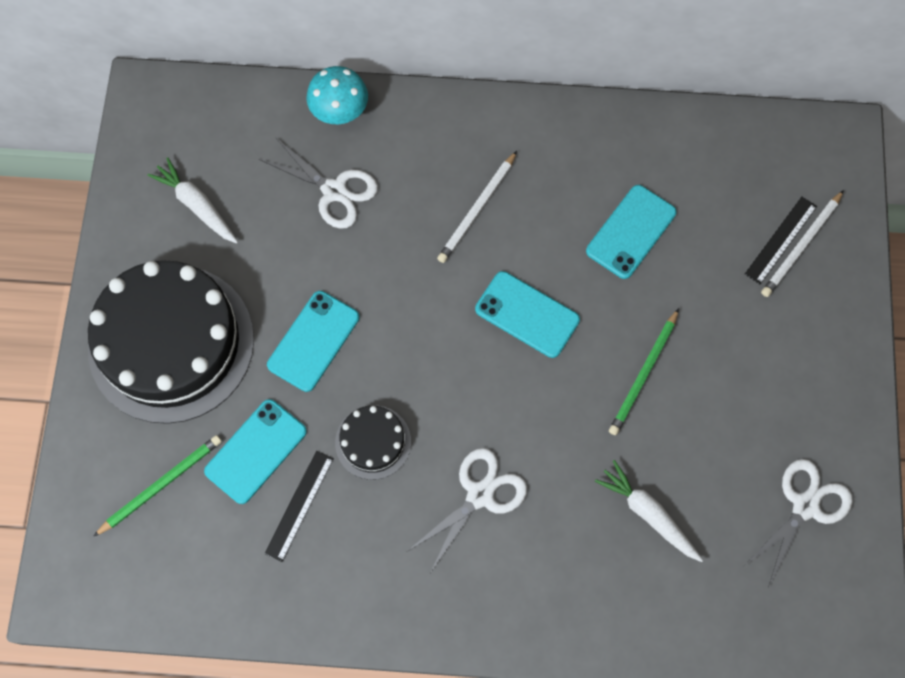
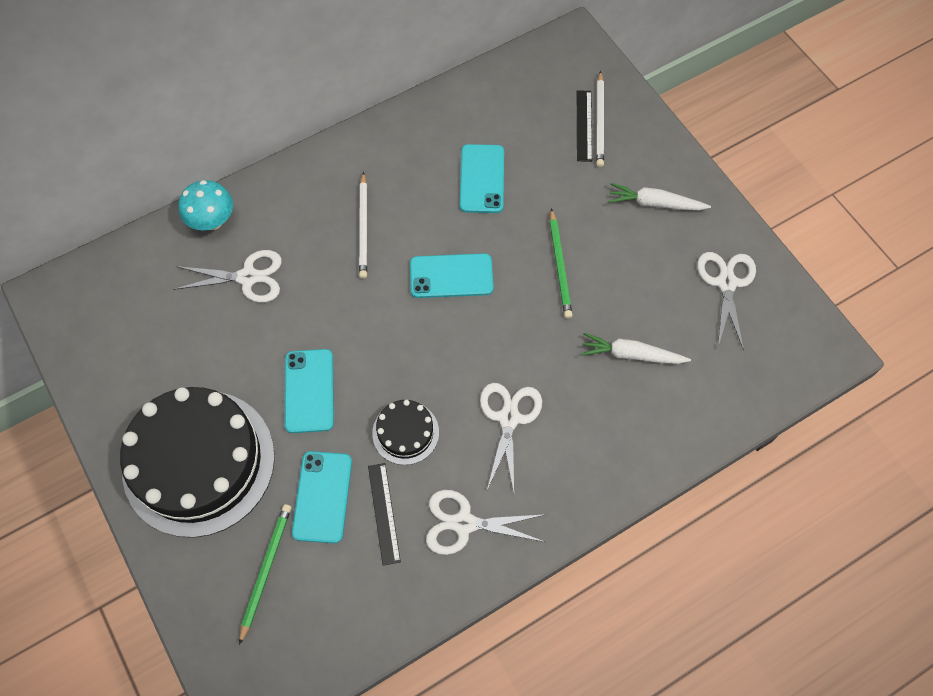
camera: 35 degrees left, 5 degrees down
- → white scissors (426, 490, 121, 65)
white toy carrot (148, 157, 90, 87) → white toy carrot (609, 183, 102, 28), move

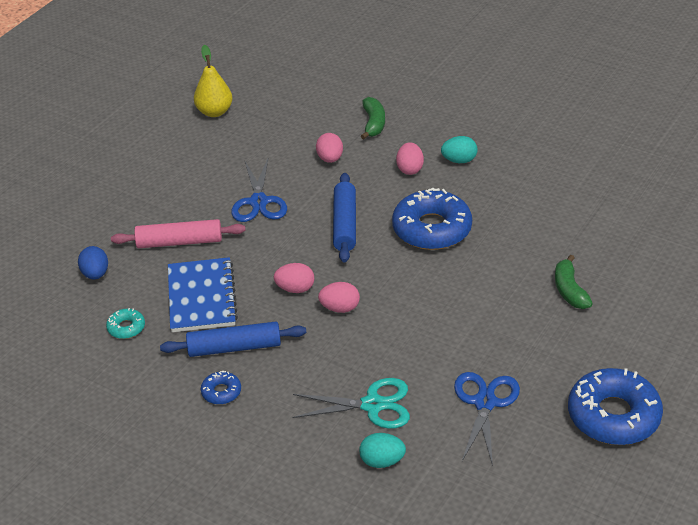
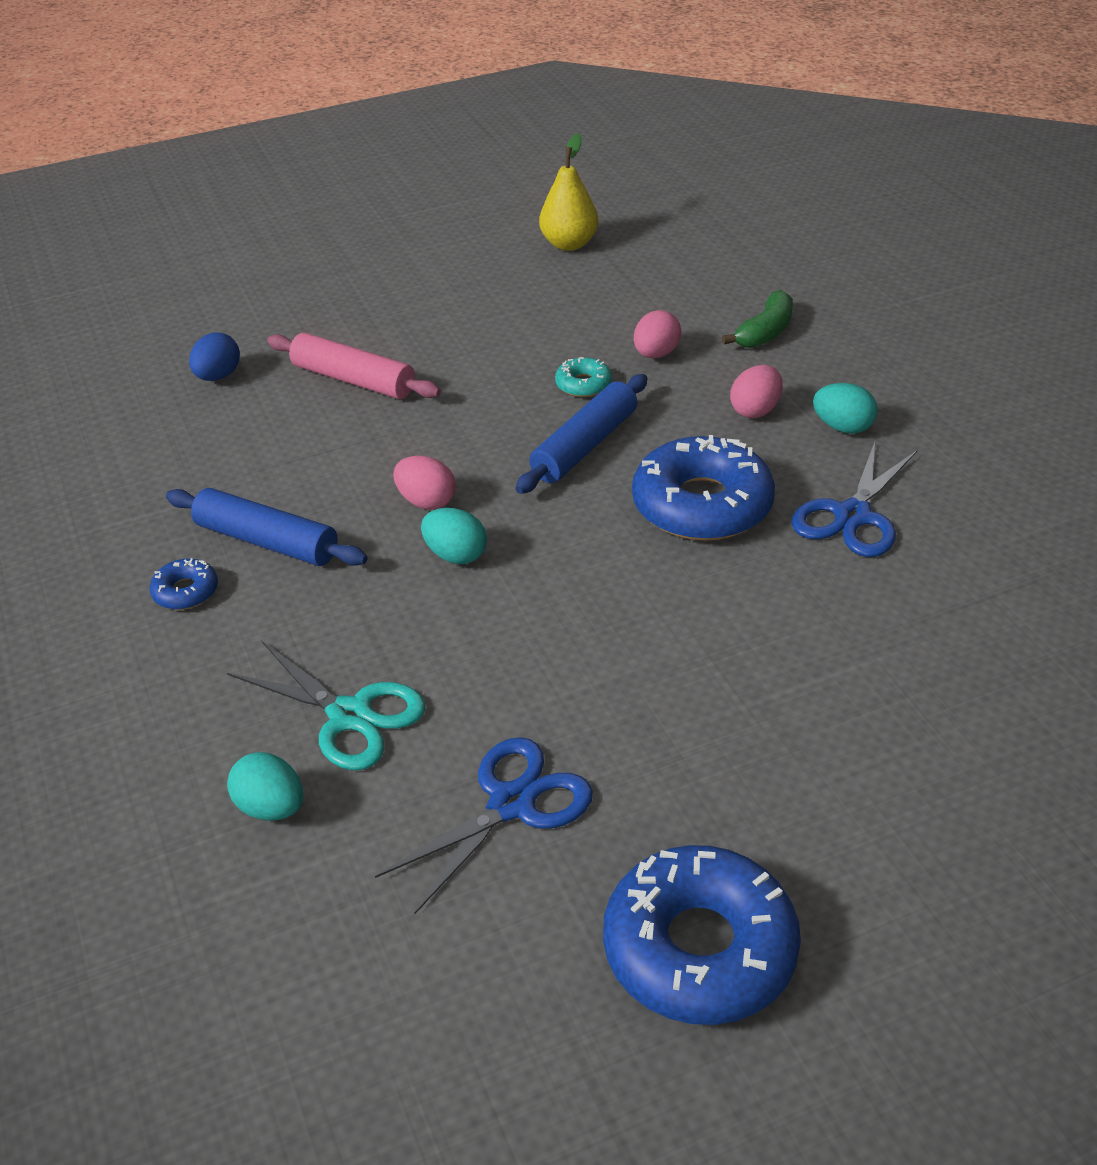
camera: 35 degrees right, 0 degrees up
cobalt notebook (168, 257, 70, 75) → -
emerald banana fruit (555, 255, 38, 54) → -
turquoise glazed donut (106, 308, 39, 31) → turquoise glazed donut (555, 357, 57, 40), move
cobalt scissors (231, 159, 56, 63) → cobalt scissors (792, 442, 125, 115), move
rosy egg shape (318, 282, 42, 31) → turquoise egg shape (421, 508, 66, 56)

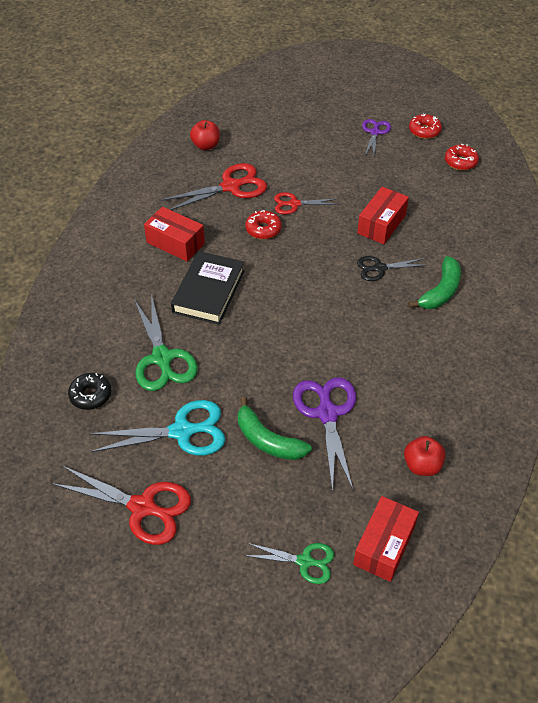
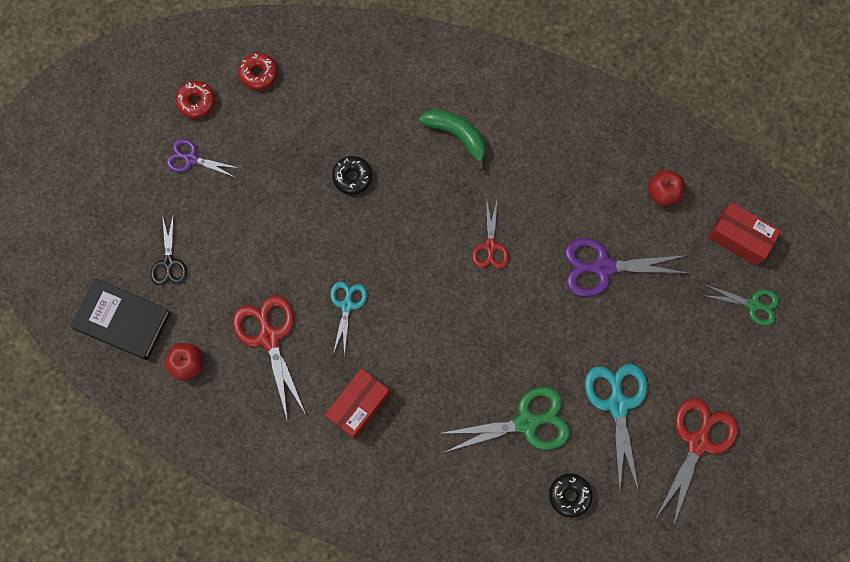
camera: 85 degrees left, 25 degrees up
emerald banana fruit (238, 397, 74, 63) → -
jet-black hardcover (171, 251, 73, 74) → jet-black hardcover (71, 278, 100, 82), move
red scissors (274, 192, 65, 23) → red scissors (472, 197, 37, 71), move
jet-black scissors (357, 256, 70, 25) → jet-black scissors (151, 214, 36, 72), move
red glazed donut (245, 210, 37, 29) → turquoise scissors (331, 281, 36, 75)
red parcel (357, 187, 52, 57) → jet-black glazed donut (332, 156, 40, 39)
emerald scissors (244, 543, 90, 41) → emerald scissors (702, 285, 77, 41), 90 degrees clockwise

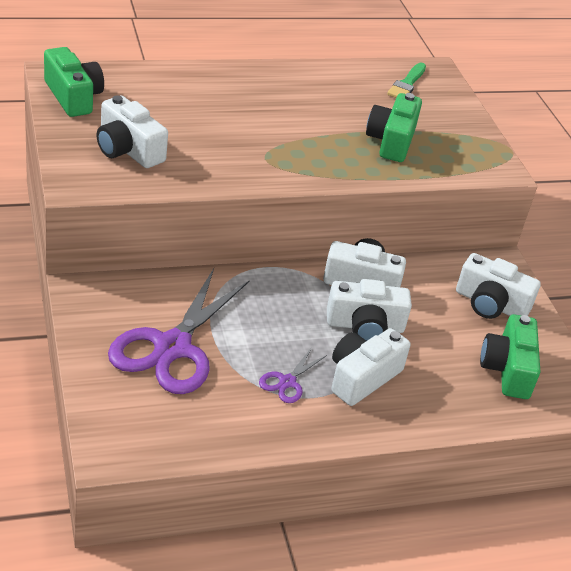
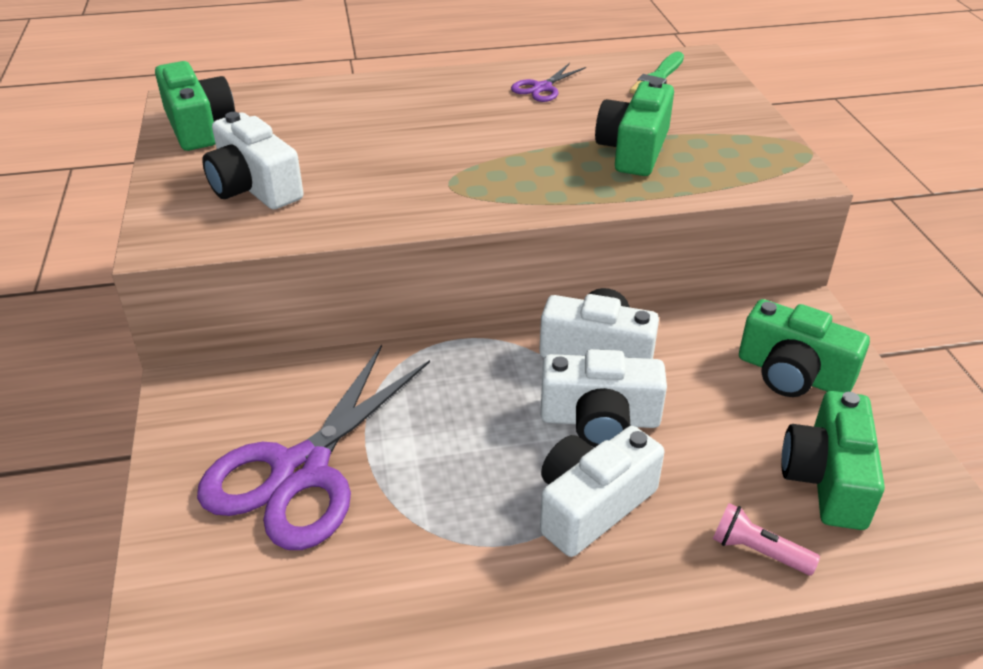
camera: 10 degrees right, 0 degrees up
- → rosy flashlight (713, 503, 107, 72)
royal purple scissors (259, 347, 68, 56) → royal purple scissors (511, 63, 75, 39), move
white camera (456, 253, 85, 66) → emerald camera (739, 299, 131, 98)

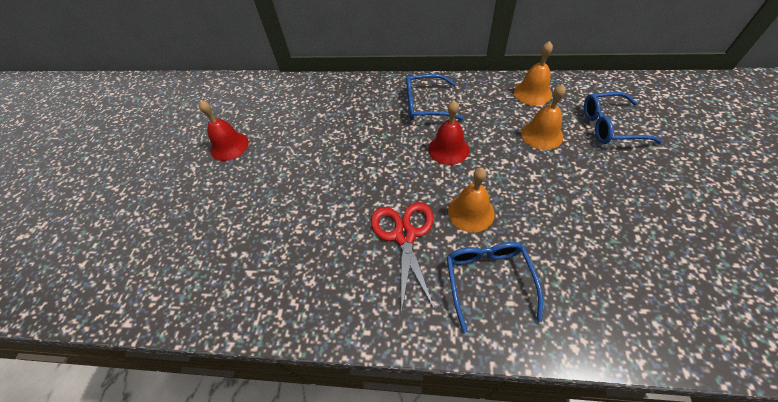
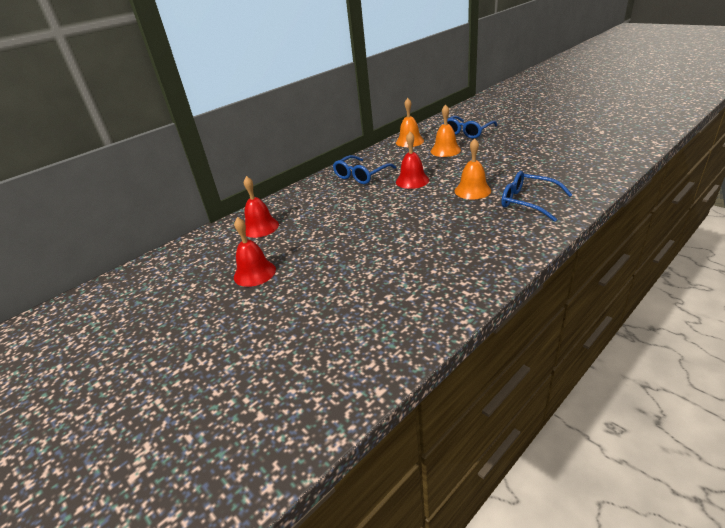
camera: 50 degrees left, 20 degrees down
red scissors (371, 202, 63, 111) → -
- → red hand bell (244, 176, 35, 62)

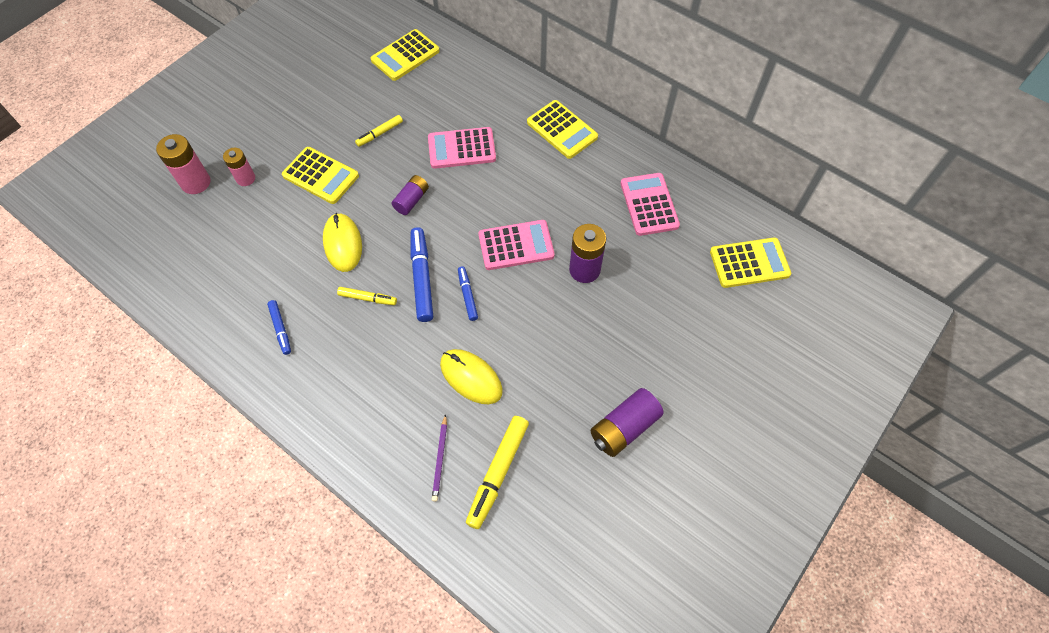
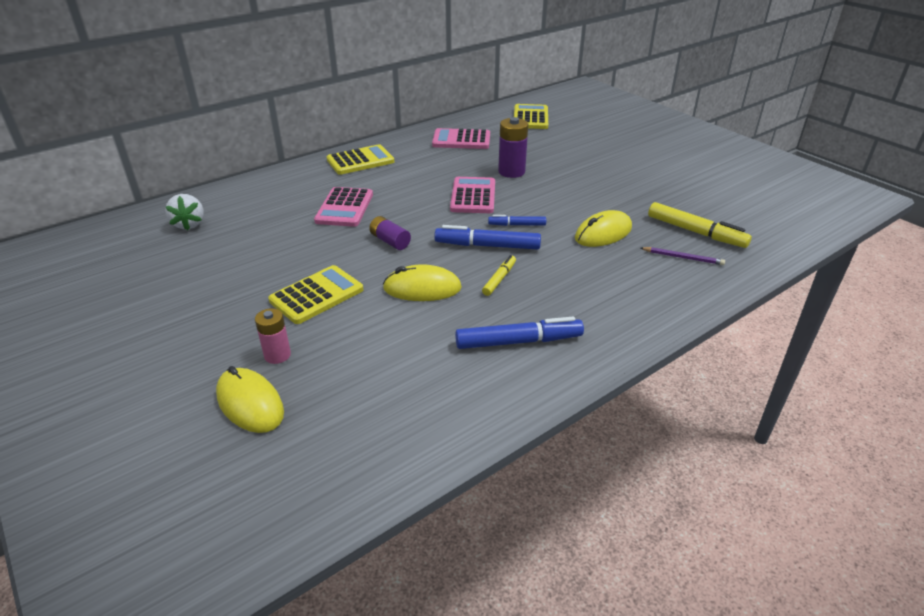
camera: 75 degrees left, 25 degrees down
bright yellow felt pen (355, 115, 48, 32) → -
royal purple battery (590, 388, 74, 69) → -
rosy battery (156, 134, 54, 60) → bright yellow mouse (216, 366, 68, 67)
bright yellow calculator (371, 29, 69, 52) → white berry (165, 194, 39, 36)
cobalt felt pen (267, 300, 24, 55) → cobalt felt pen (455, 317, 129, 32), x1.75

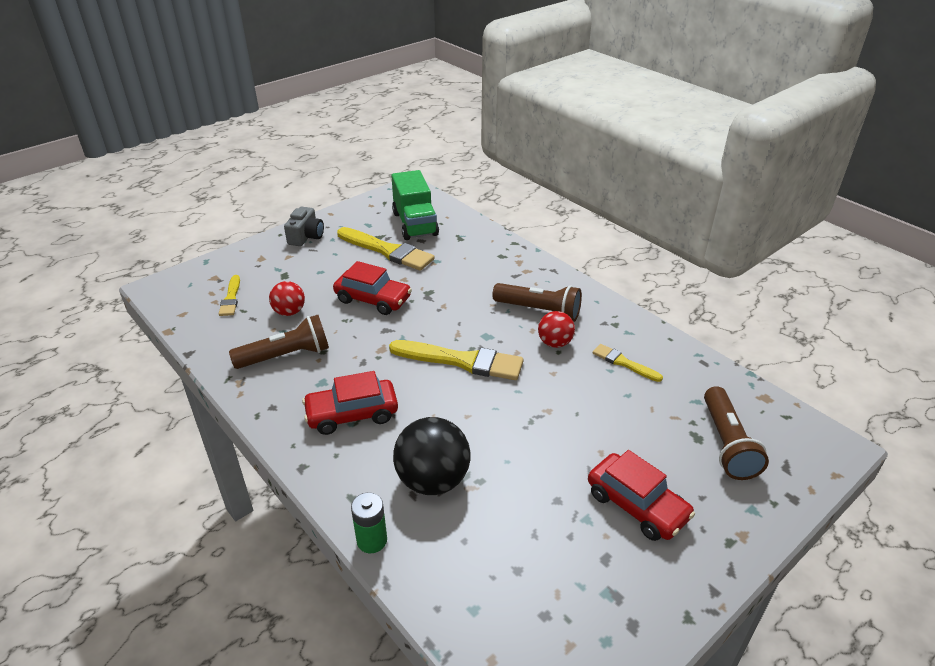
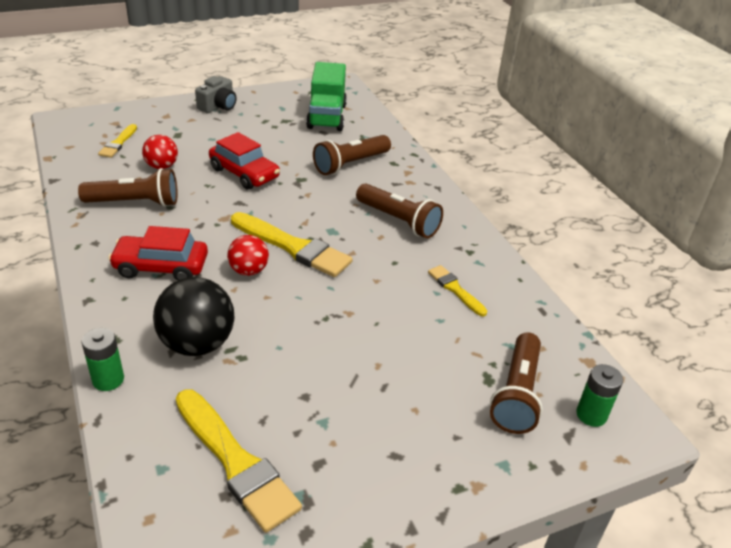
camera: 15 degrees right, 0 degrees up
red car (588, 450, 107, 91) → -
- → brown flashlight (313, 135, 78, 40)
- → emerald battery (576, 364, 47, 63)
bright yellow paint brush (337, 227, 98, 44) → bright yellow paint brush (176, 389, 126, 144), move
red sphere (538, 311, 37, 37) → red sphere (227, 235, 42, 41), move

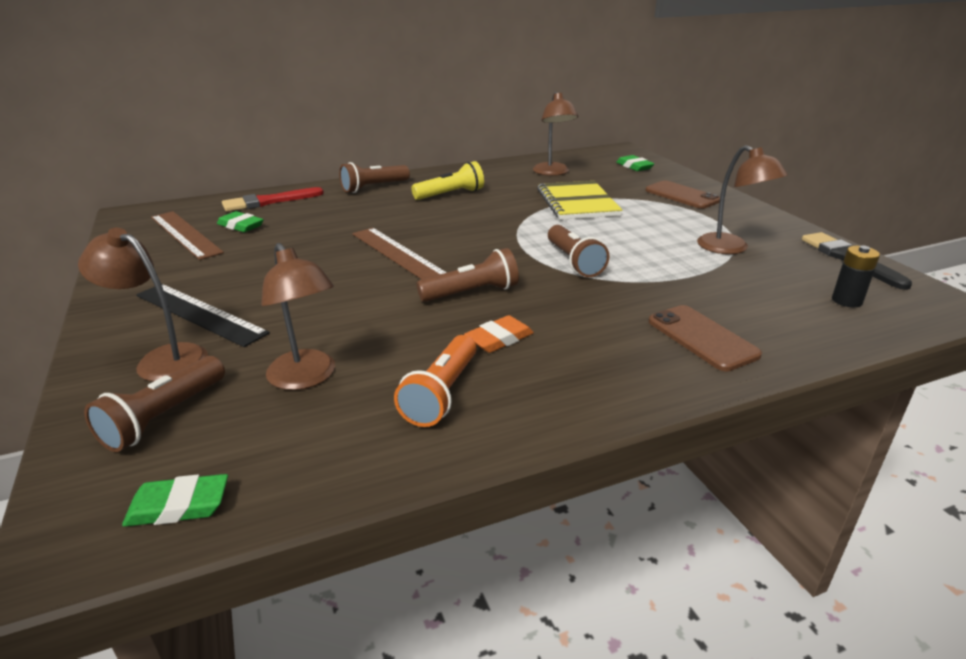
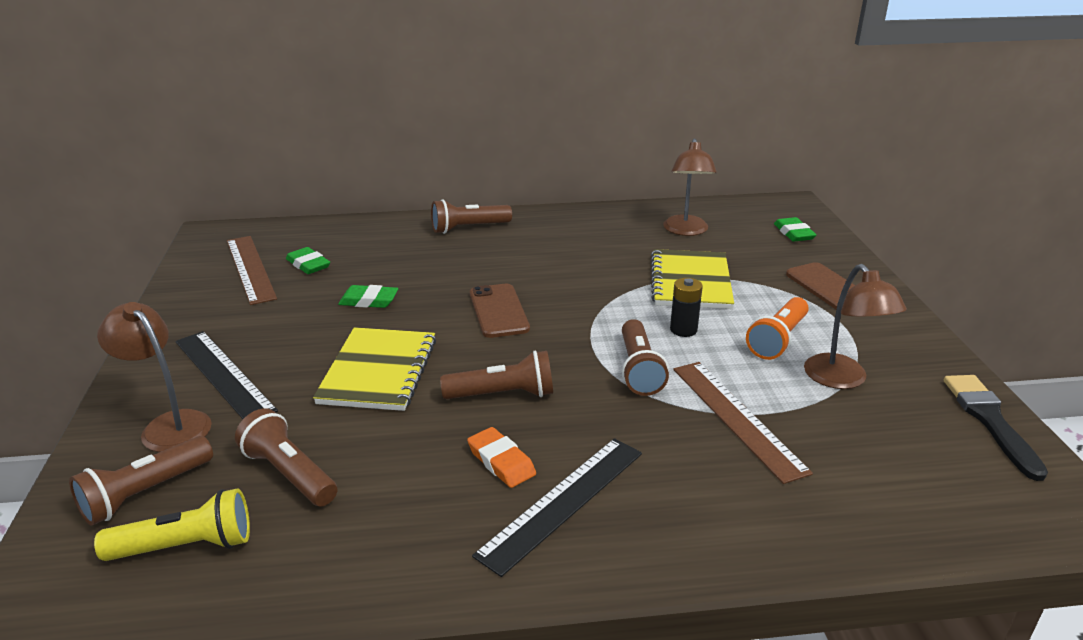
camera: 15 degrees right, 0 degrees up
red paint brush (222, 187, 102, 24) → -
- → bright yellow notebook (313, 327, 123, 84)
- → jet-black measuring stick (472, 438, 170, 139)
emerald eraser (122, 474, 106, 53) → emerald eraser (338, 285, 60, 23), move
brown measuring stick (352, 228, 95, 52) → brown measuring stick (673, 362, 140, 122), move
orange flashlight (394, 335, 82, 92) → orange flashlight (746, 297, 63, 63), move
bright yellow flashlight (411, 161, 73, 39) → bright yellow flashlight (94, 488, 156, 73), move
brown phone (649, 305, 113, 66) → brown phone (470, 284, 60, 54), move
jet-black battery (832, 246, 48, 61) → jet-black battery (670, 278, 33, 59), move
brown lamp (261, 243, 74, 147) → brown flashlight (235, 408, 102, 99)
orange eraser (464, 315, 70, 38) → orange eraser (467, 427, 69, 61), 75 degrees clockwise

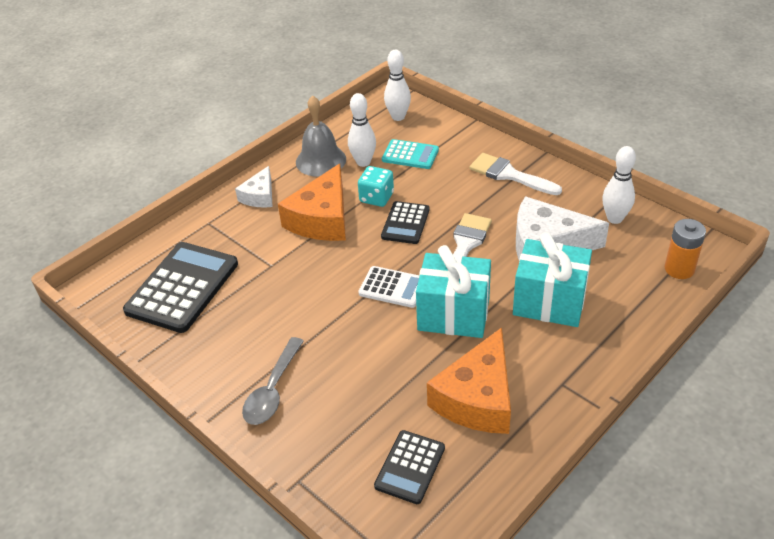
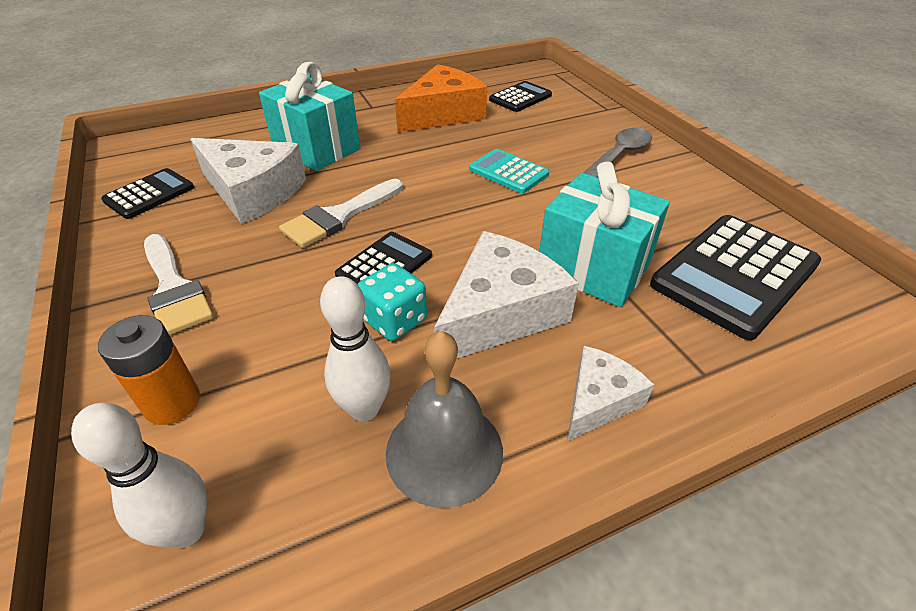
camera: 160 degrees left, 0 degrees up
white calculator (358, 266, 61, 42) → -
turquoise calculator (382, 139, 57, 30) → turquoise calculator (469, 149, 80, 44), move
turquoise wrapped gift (416, 245, 75, 93) → turquoise wrapped gift (539, 162, 131, 145), move
orange battery (665, 219, 41, 60) → orange battery (98, 315, 102, 110), move
white bowling pin (602, 146, 34, 78) → jet-black calculator (101, 168, 93, 51)
orange cheese wedge (278, 164, 68, 77) → white cheese wedge (434, 231, 145, 127)

